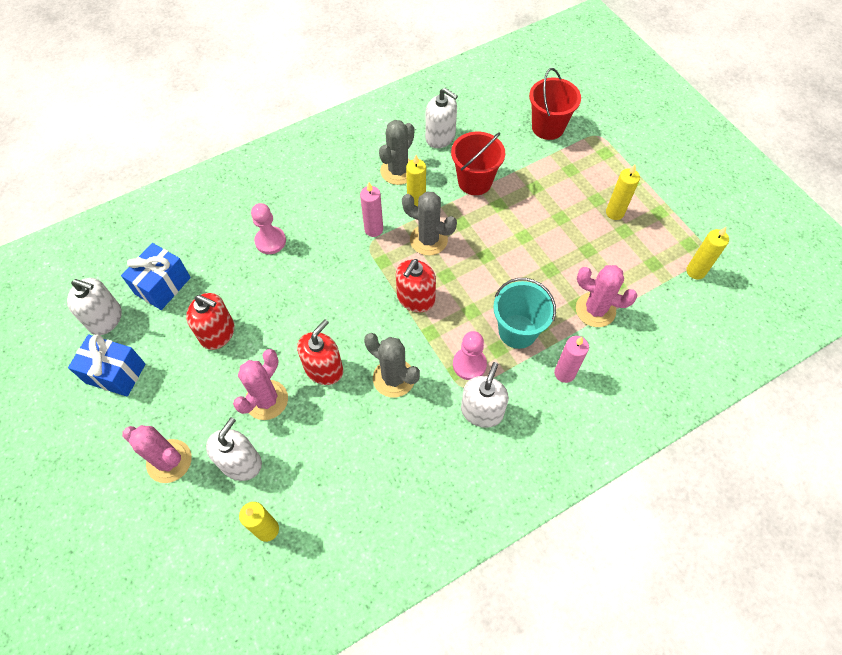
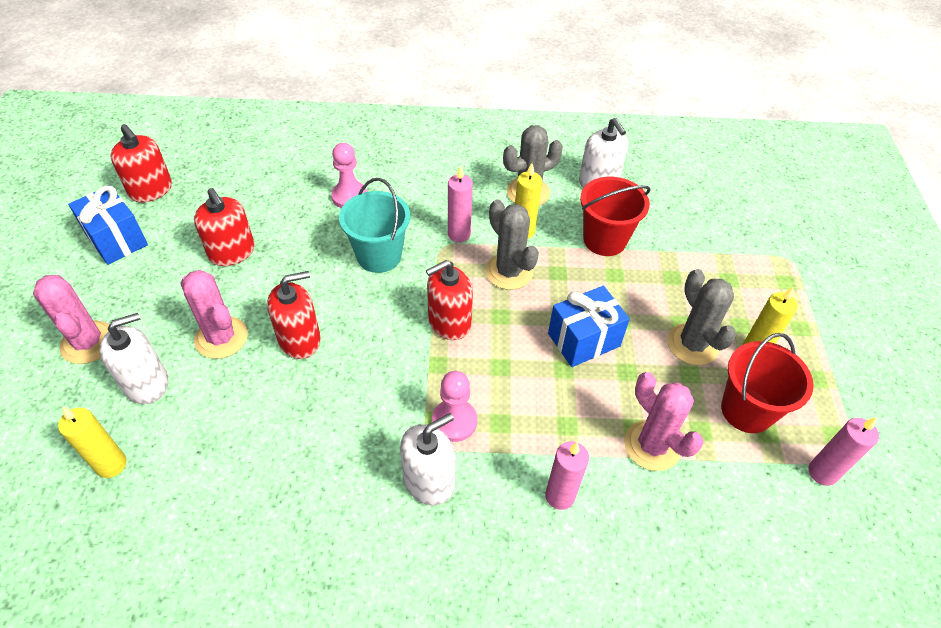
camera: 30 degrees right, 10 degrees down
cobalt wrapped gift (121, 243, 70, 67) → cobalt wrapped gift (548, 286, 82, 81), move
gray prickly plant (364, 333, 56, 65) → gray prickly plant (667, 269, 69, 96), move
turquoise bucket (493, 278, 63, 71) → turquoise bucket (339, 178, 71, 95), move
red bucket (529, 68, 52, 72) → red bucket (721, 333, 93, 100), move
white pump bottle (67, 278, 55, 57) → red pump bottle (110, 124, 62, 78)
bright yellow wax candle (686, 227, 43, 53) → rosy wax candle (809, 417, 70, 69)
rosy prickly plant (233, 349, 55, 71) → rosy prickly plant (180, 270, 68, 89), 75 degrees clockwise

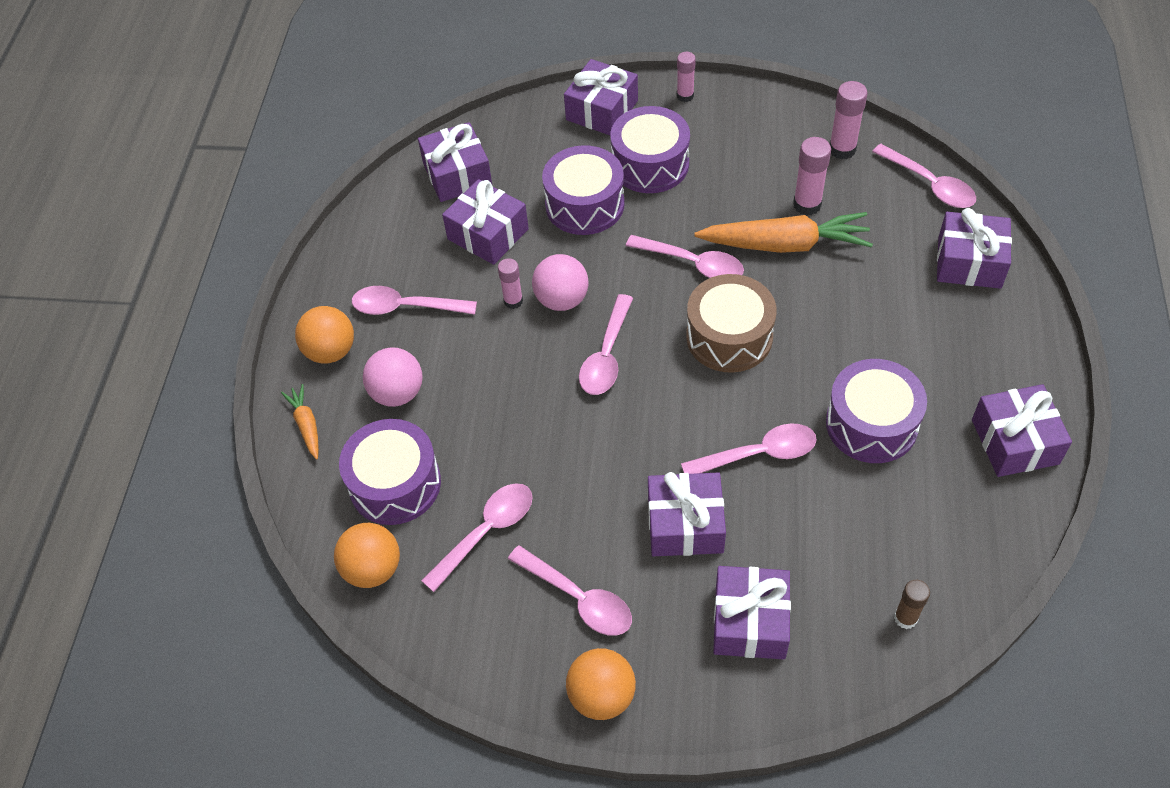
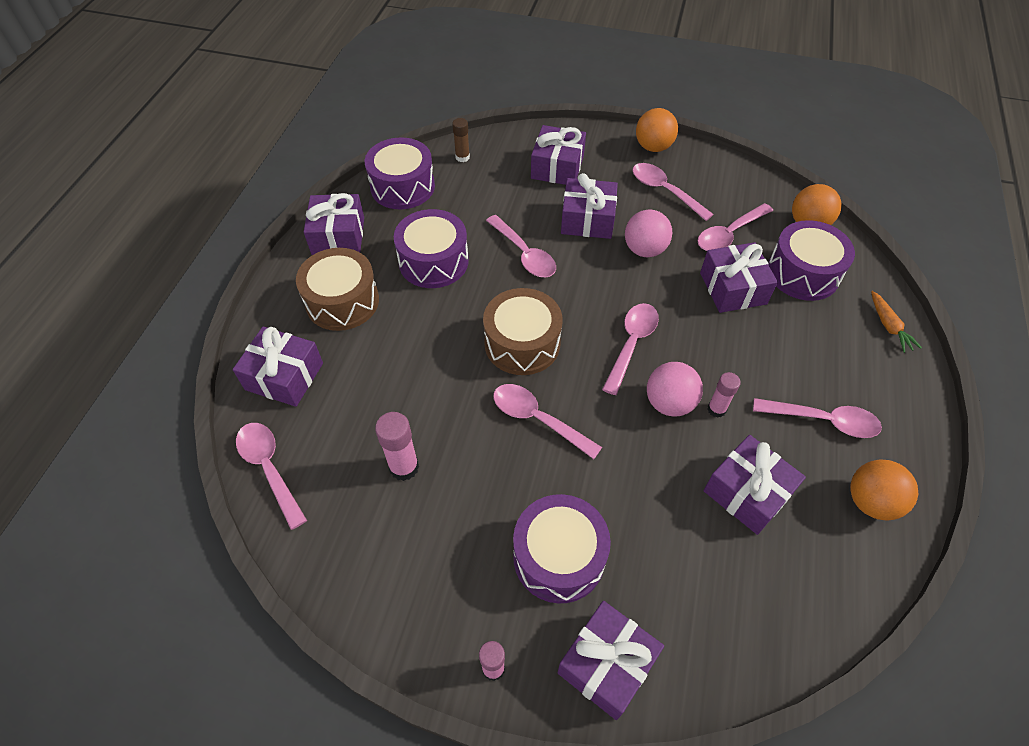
camera: 175 degrees left, 0 degrees up
orange toy carrot (694, 212, 179, 41) → -
rosy stick of glue (829, 81, 39, 78) → -
- → brown toy drum (296, 248, 83, 83)
orange sphere (295, 306, 59, 58) → orange sphere (850, 459, 68, 61), move
rosy sphere (363, 347, 60, 60) → rosy sphere (625, 209, 47, 48), move
royal purple wrapped gift (418, 122, 74, 80) → royal purple wrapped gift (700, 242, 78, 71), move
royal purple toy drum (542, 145, 83, 90) → royal purple toy drum (365, 137, 70, 72), move
rosy tablespoon (681, 423, 136, 51) → rosy tablespoon (486, 215, 70, 62), 120 degrees counterclockwise

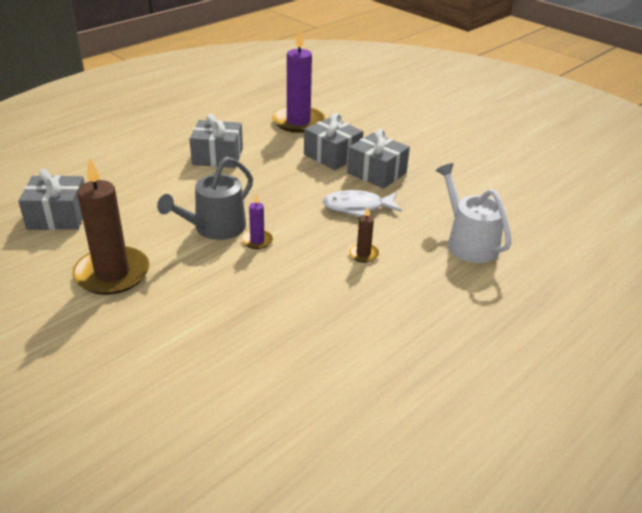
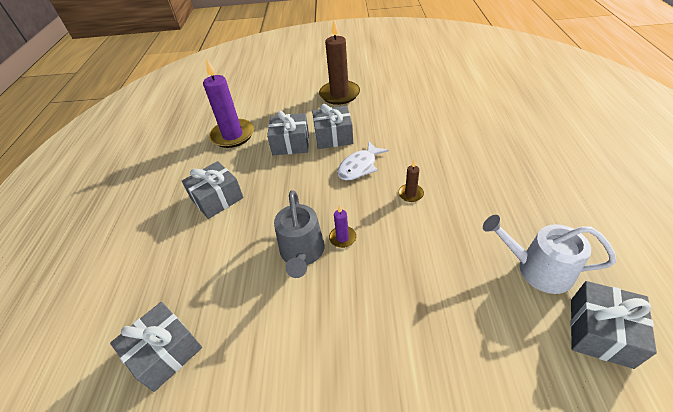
camera: 40 degrees left, 10 degrees up
- → gray wrapped gift (571, 281, 86, 88)
brown wax candle (72, 158, 78, 137) → brown wax candle (319, 20, 41, 85), move
white sprinkling can (436, 163, 76, 100) → white sprinkling can (483, 215, 133, 79), move

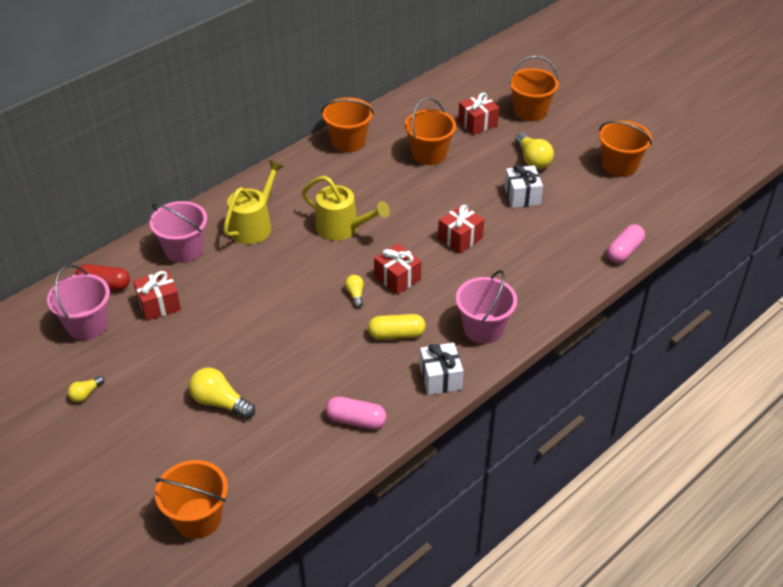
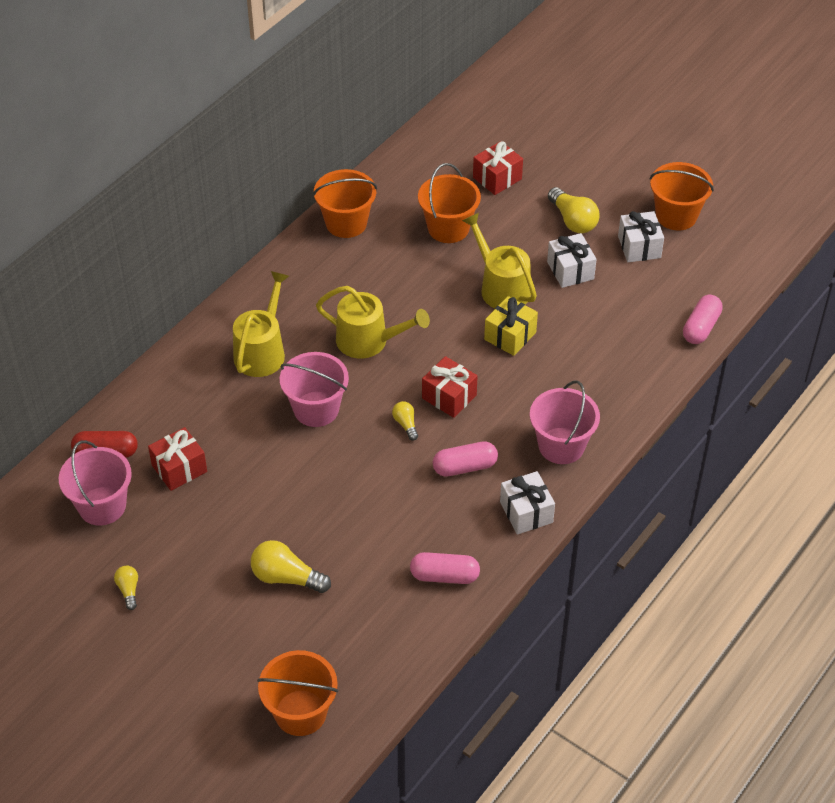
camera: 10 degrees left, 5 degrees up
orange bucket (509, 56, 50, 65) → -
- → bright yellow sprinkling can (462, 213, 75, 95)
- → white wrapped gift (618, 211, 46, 51)
rosy bucket (150, 201, 57, 62) → rosy bucket (280, 352, 69, 75), move
bright yellow pill shape (368, 314, 58, 26) → rosy pill shape (433, 441, 65, 36)
red wrapped gift (438, 205, 46, 49) → bright yellow wrapped gift (484, 296, 54, 60)
bright yellow light bulb (68, 376, 36, 26) → bright yellow light bulb (114, 566, 24, 44), 135 degrees clockwise

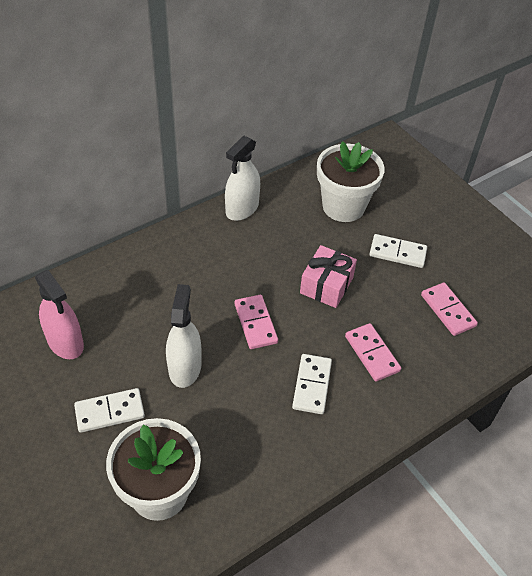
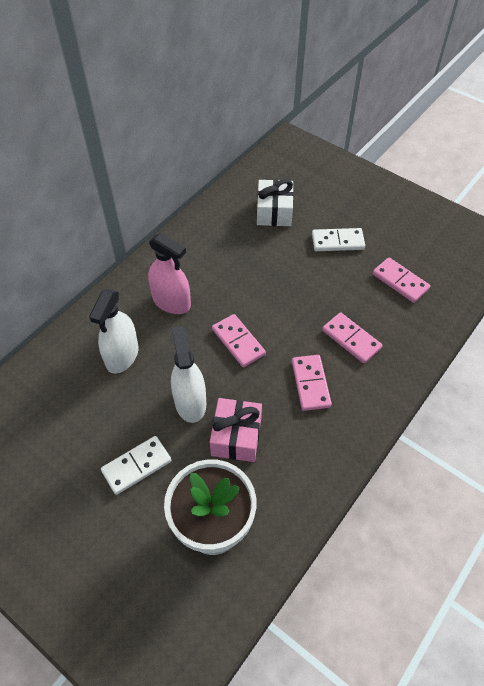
camera: 15 degrees left, 5 degrees up
rosy spray cleaner (35, 270, 49, 89) → rosy spray cleaner (148, 233, 43, 81), move
white spray cleaner (225, 136, 35, 85) → white spray cleaner (89, 289, 50, 85), move
rosy wrapped gift (300, 245, 57, 63) → rosy wrapped gift (210, 398, 52, 64), move
white potted plant (317, 141, 68, 81) → white wrapped gift (257, 179, 37, 47)
white domino tile (292, 354, 40, 60) → rosy domino tile (292, 355, 40, 56)

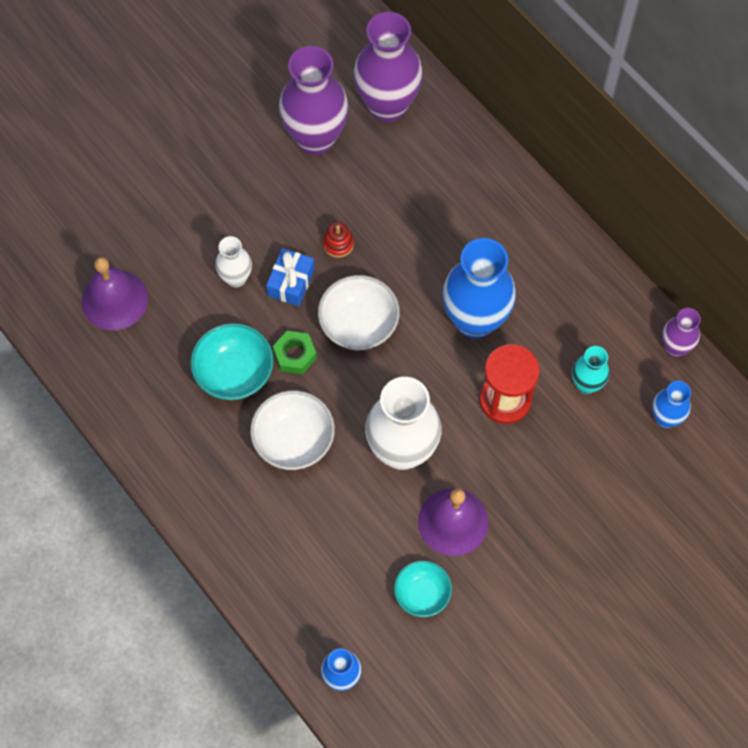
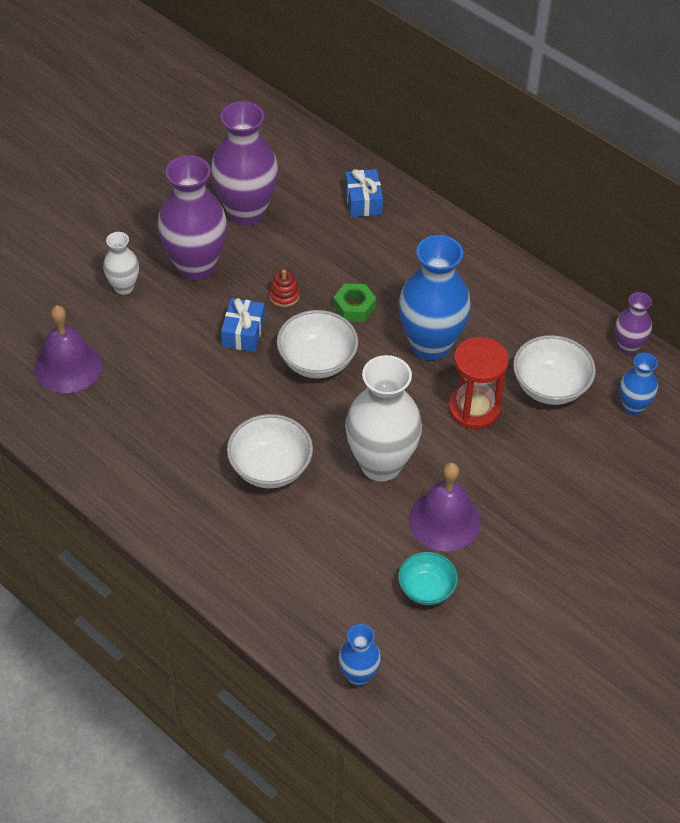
camera: 10 degrees left, 15 degrees down
turquoise serving bowl (190, 323, 84, 77) → -
- → cobalt wrapped gift (345, 169, 38, 48)
white flower vase (215, 236, 37, 51) → white flower vase (103, 232, 36, 63), move
emerald hexagon nut (273, 331, 44, 44) → emerald hexagon nut (333, 284, 43, 38), move
royal purple flower vase (353, 12, 70, 110) → royal purple flower vase (157, 155, 70, 125), move
turquoise flower vase (572, 346, 38, 48) → white serving bowl (513, 335, 83, 70)

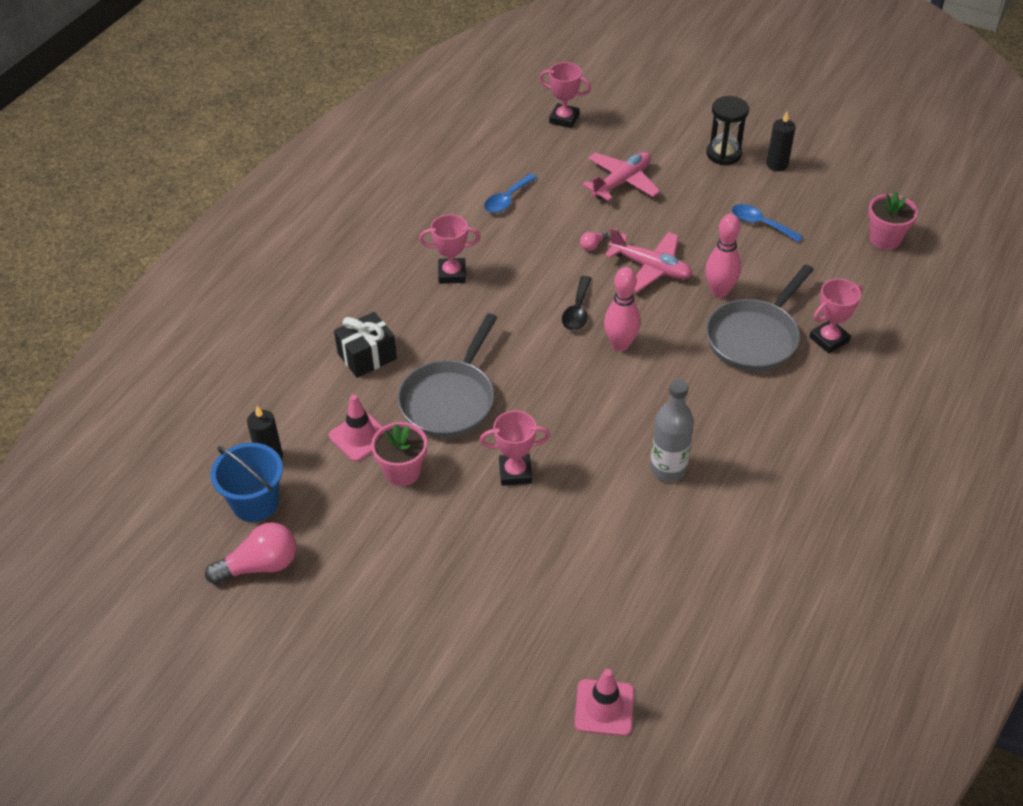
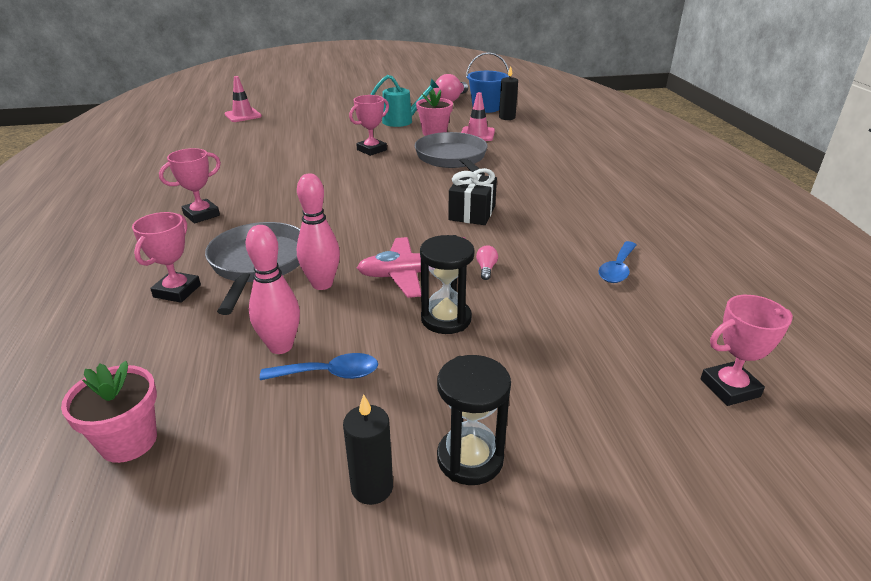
camera: 140 degrees right, 15 degrees down
jet-black tablespoon (562, 276, 30, 54) → -
rosy aeroplane (582, 152, 78, 49) → -
gray flask (650, 379, 44, 103) → -
- → turquoise sprinkling can (370, 75, 69, 52)
- → jet-black sandglass (420, 235, 55, 99)
jet-black wrapped gift (334, 312, 63, 66) → jet-black wrapped gift (448, 168, 49, 57), move
rosy trophy (419, 214, 62, 70) → rosy trophy (159, 148, 62, 76), move
rosy bowling pin (604, 267, 37, 84) → rosy bowling pin (246, 225, 54, 129), move
cobalt tablespoon (484, 173, 53, 40) → cobalt tablespoon (599, 241, 38, 42), 150 degrees counterclockwise

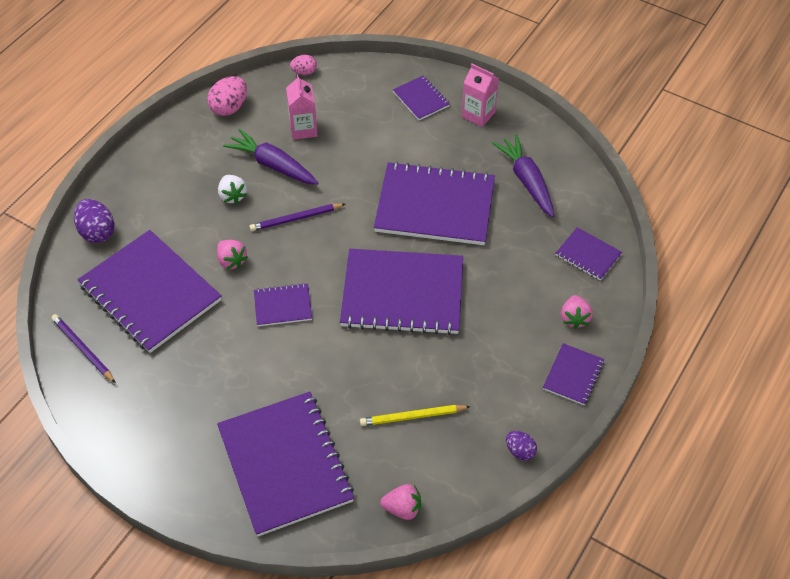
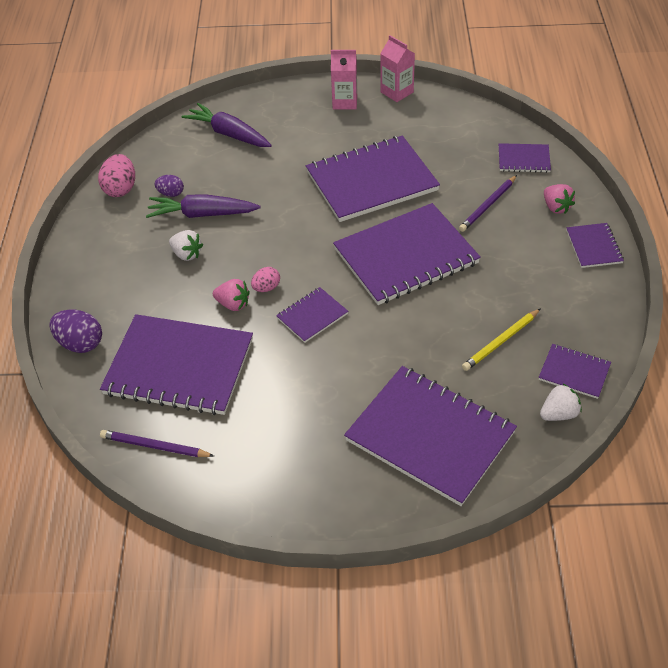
camera: 30 degrees left, 5 degrees down
royal purple wooden pencil (250, 204, 95, 27) → royal purple wooden pencil (459, 175, 58, 57), move
rosy juice carton (286, 75, 32, 65) → rosy juice carton (380, 35, 35, 67), move
rosy egg shape (290, 55, 27, 20) → rosy egg shape (251, 267, 29, 25), move
royal purple notebook (393, 75, 57, 45) → royal purple notebook (539, 344, 72, 55), move
royal purple toy carrot (492, 134, 62, 83) → royal purple toy carrot (182, 103, 90, 44), move
royal purple egg shape (506, 431, 31, 29) → royal purple egg shape (154, 175, 30, 22), move
rosy berry (380, 484, 41, 36) → white berry (540, 383, 42, 38)

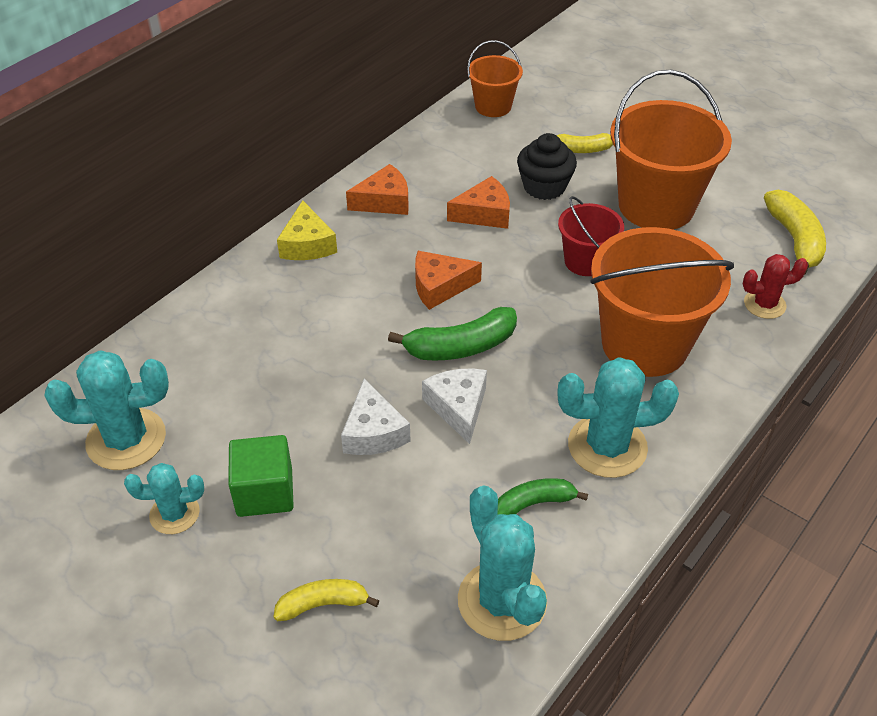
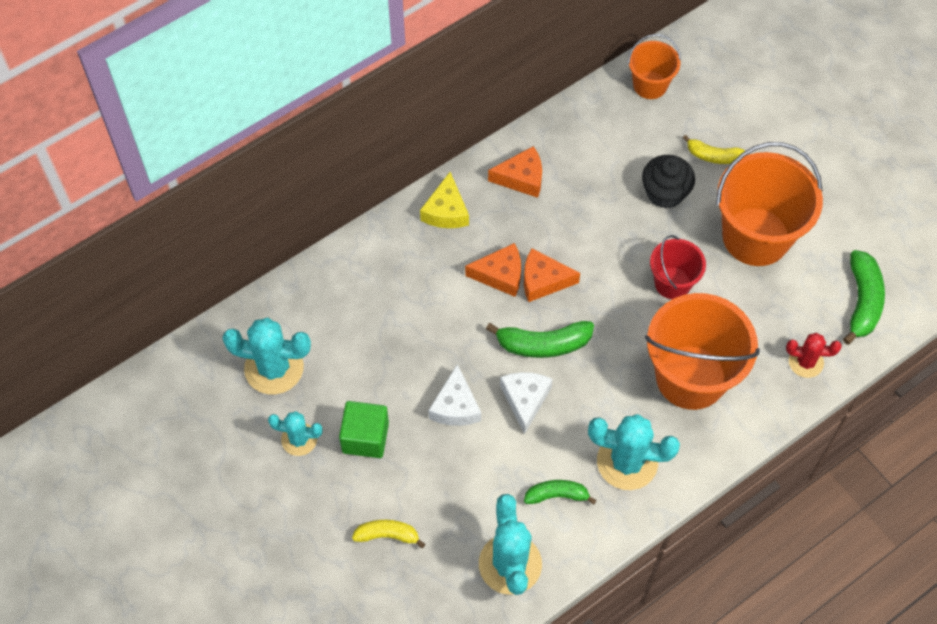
camera: 15 degrees right, 15 degrees up
orange cheese wedge (447, 176, 63, 53) → orange cheese wedge (465, 243, 56, 54), move
bright yellow banana fruit (764, 190, 62, 85) → emerald banana fruit (843, 250, 42, 95)

